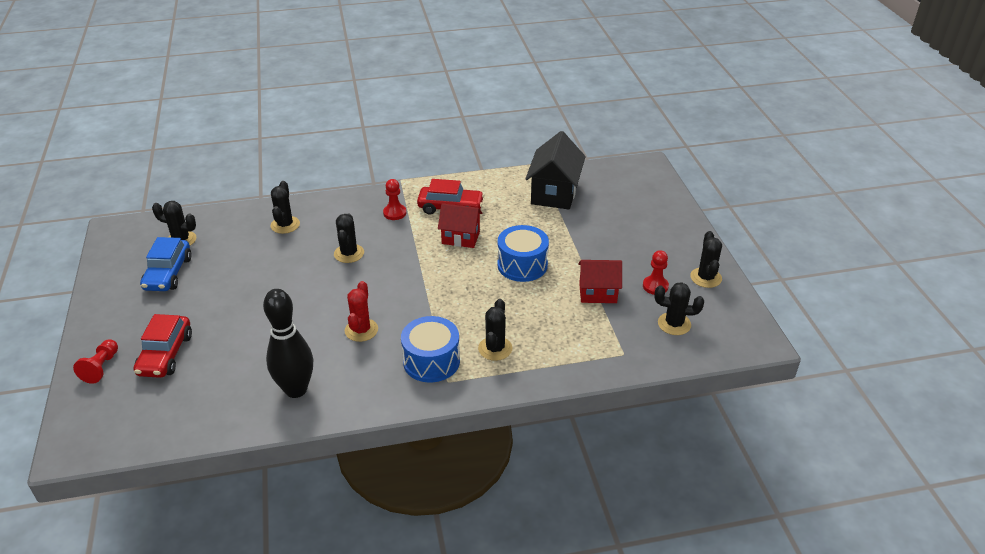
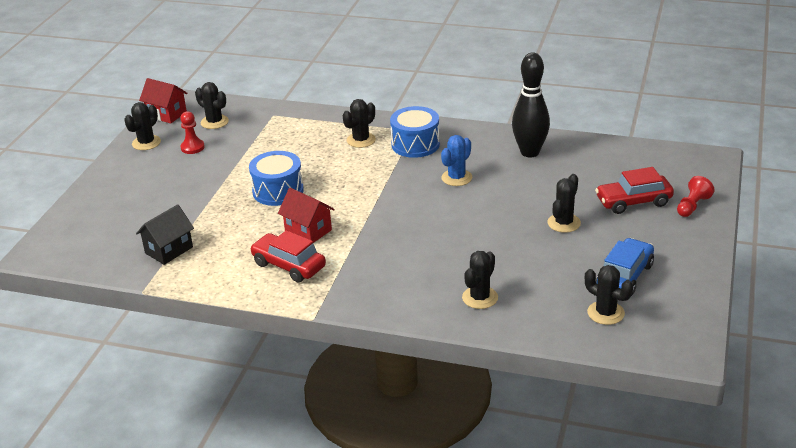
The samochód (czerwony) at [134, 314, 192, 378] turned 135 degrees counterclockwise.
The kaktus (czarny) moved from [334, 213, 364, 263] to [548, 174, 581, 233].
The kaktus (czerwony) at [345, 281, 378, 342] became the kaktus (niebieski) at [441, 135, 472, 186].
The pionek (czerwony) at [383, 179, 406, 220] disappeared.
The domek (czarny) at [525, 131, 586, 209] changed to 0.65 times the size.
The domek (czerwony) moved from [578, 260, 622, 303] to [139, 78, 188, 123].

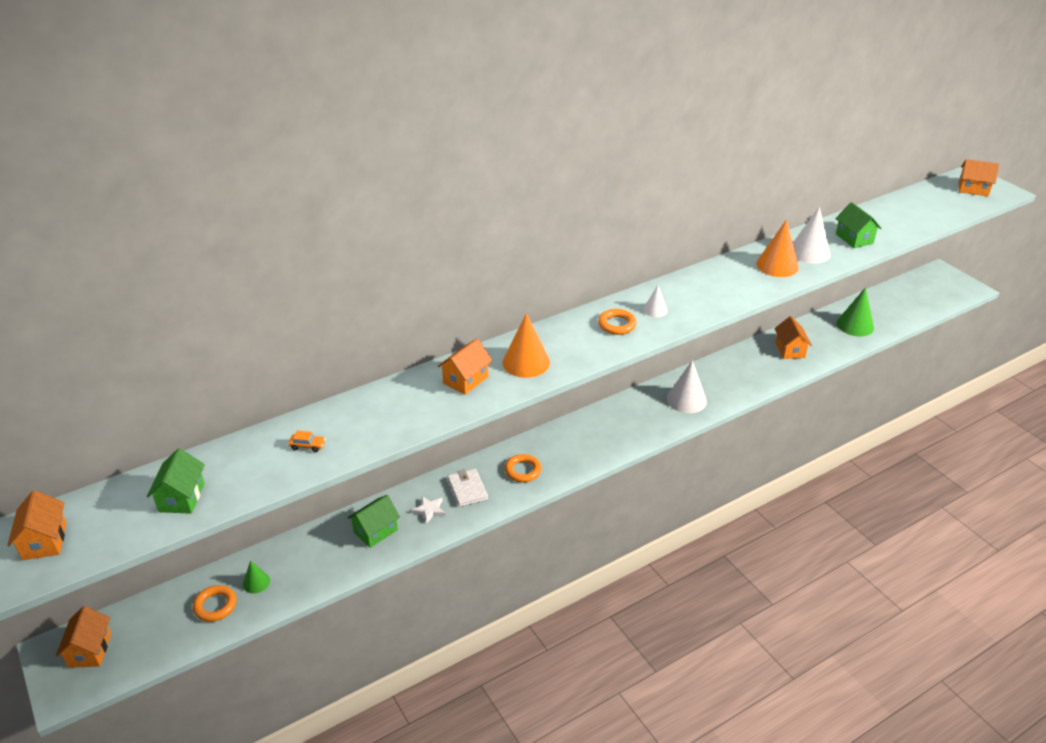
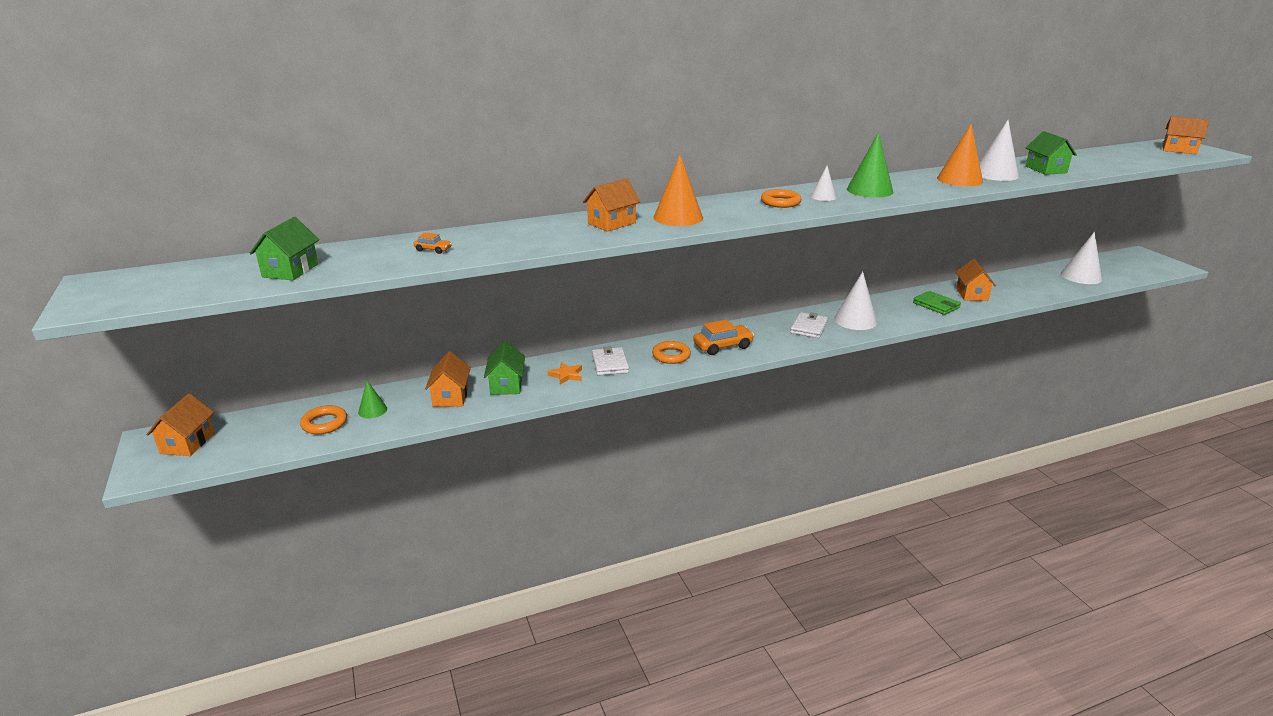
The domek (pomarańczowy) moved from [7, 490, 66, 560] to [425, 351, 471, 407].
The domek (zielony) at [347, 495, 400, 548] turned 60 degrees counterclockwise.
The gwiazda (biały) at [412, 496, 446, 524] became the gwiazda (pomarańczowy) at [548, 362, 582, 385].
The stożek (zielony) moved from [837, 287, 874, 336] to [847, 132, 893, 198].
The samochód (pomarańczowy) at [693, 320, 754, 355] appeared.
The portfel (biały) at [790, 312, 828, 338] appeared.
The portfel (zielony) at [913, 291, 961, 315] appeared.
The stożek (biały) at [1061, 232, 1102, 284] appeared.

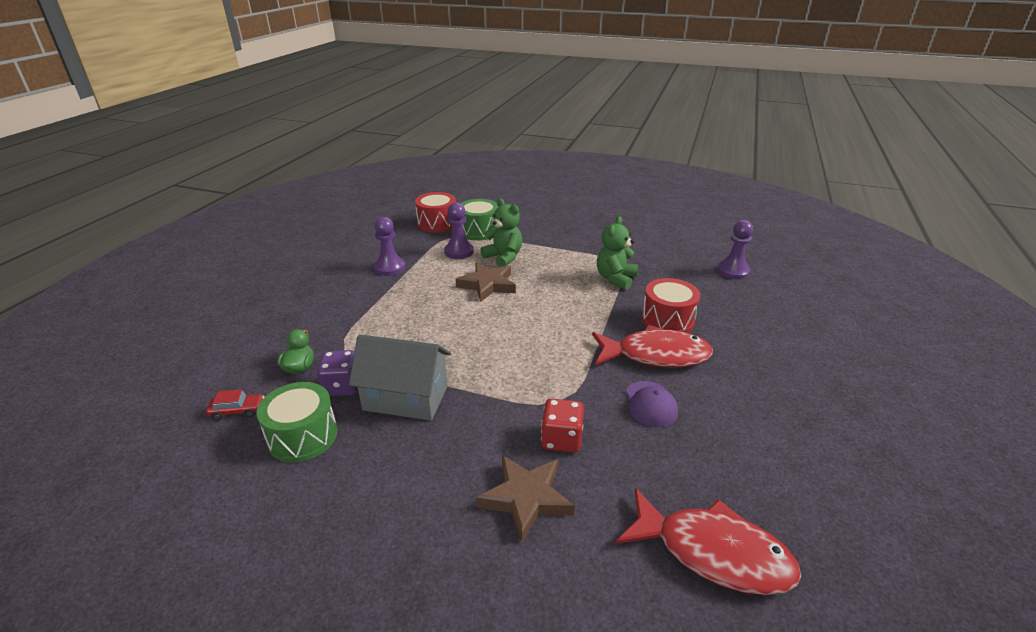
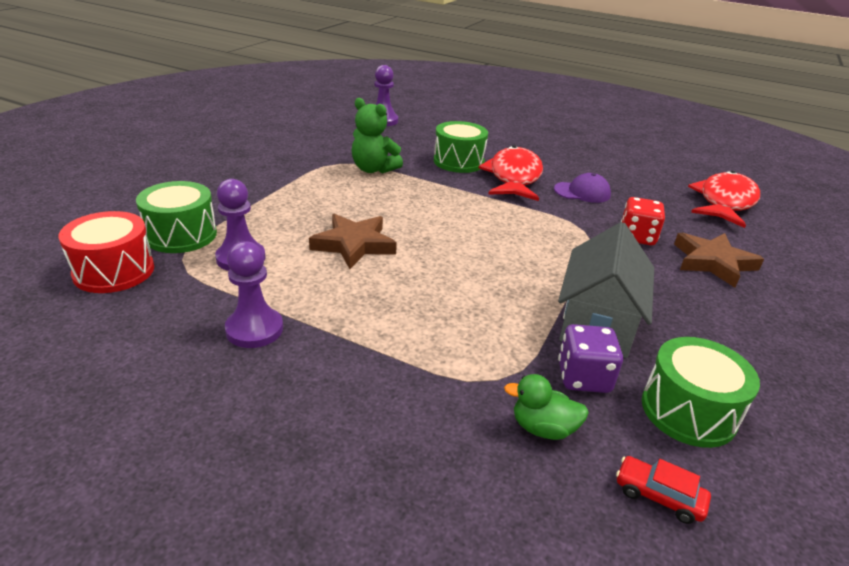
The samochód (czerwony) at [206, 389, 264, 420] turned 60 degrees counterclockwise.
The miś (zielony) at [480, 198, 522, 267] disappeared.
The bęben (czerwony) at [642, 278, 700, 333] became the bęben (zielony) at [434, 121, 488, 173].

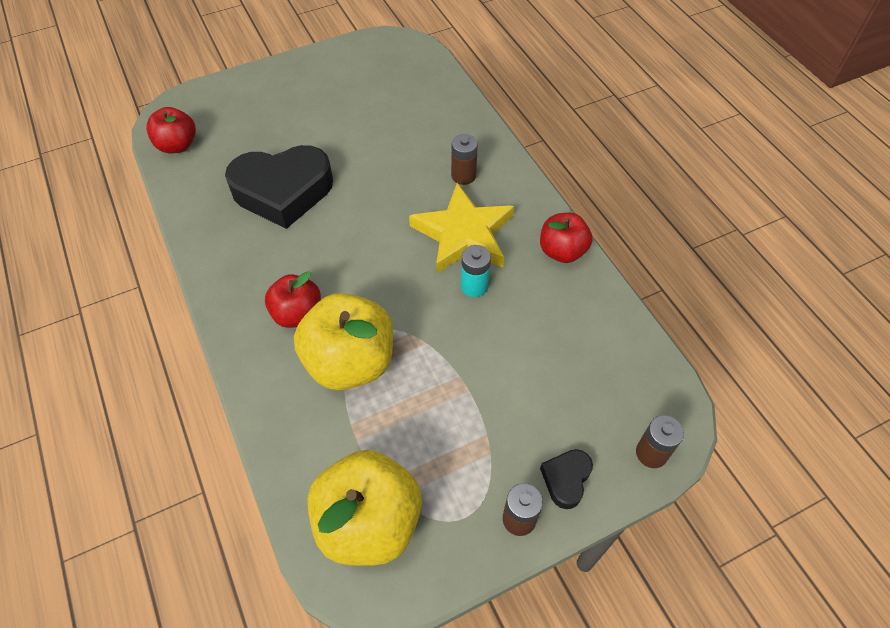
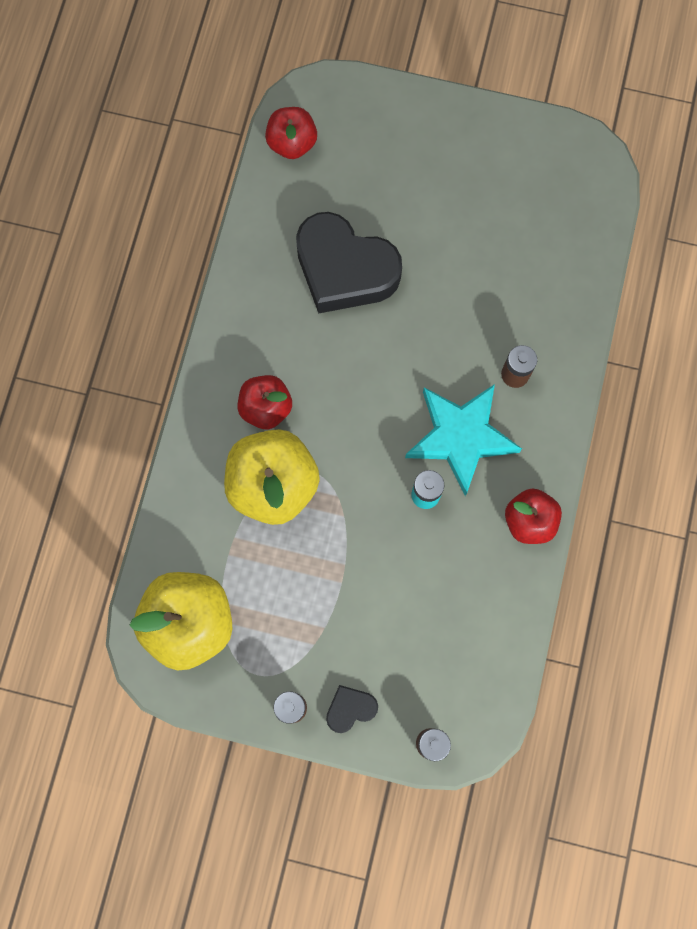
The gwiazda (żółty) at [409, 183, 514, 274] became the gwiazda (turkusowy) at [405, 384, 522, 496].

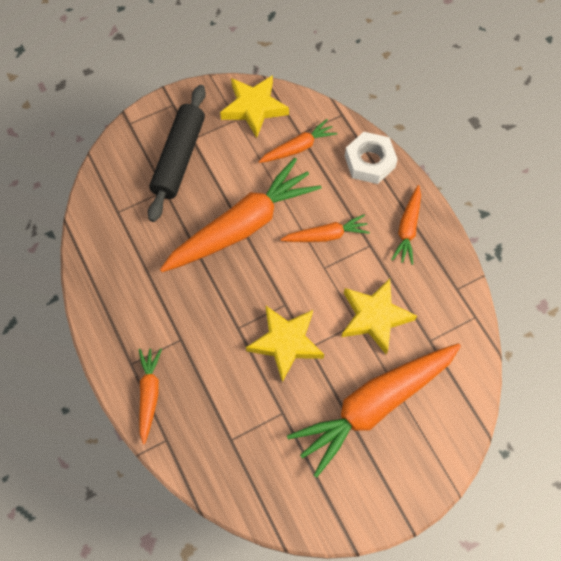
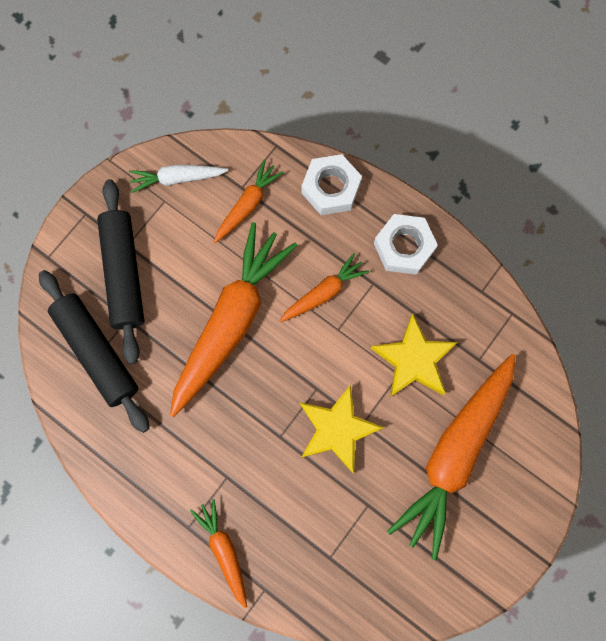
The gwiazda (żółty) at [220, 75, 289, 138] was replaced by the marchewka (biały) at [129, 165, 228, 193].
The marchewka (pomarańczowy) at [391, 185, 421, 265] was replaced by the nakrętka (biały) at [374, 214, 438, 275].
The wałek do ciasta (czarny) at [39, 270, 149, 433] appeared.

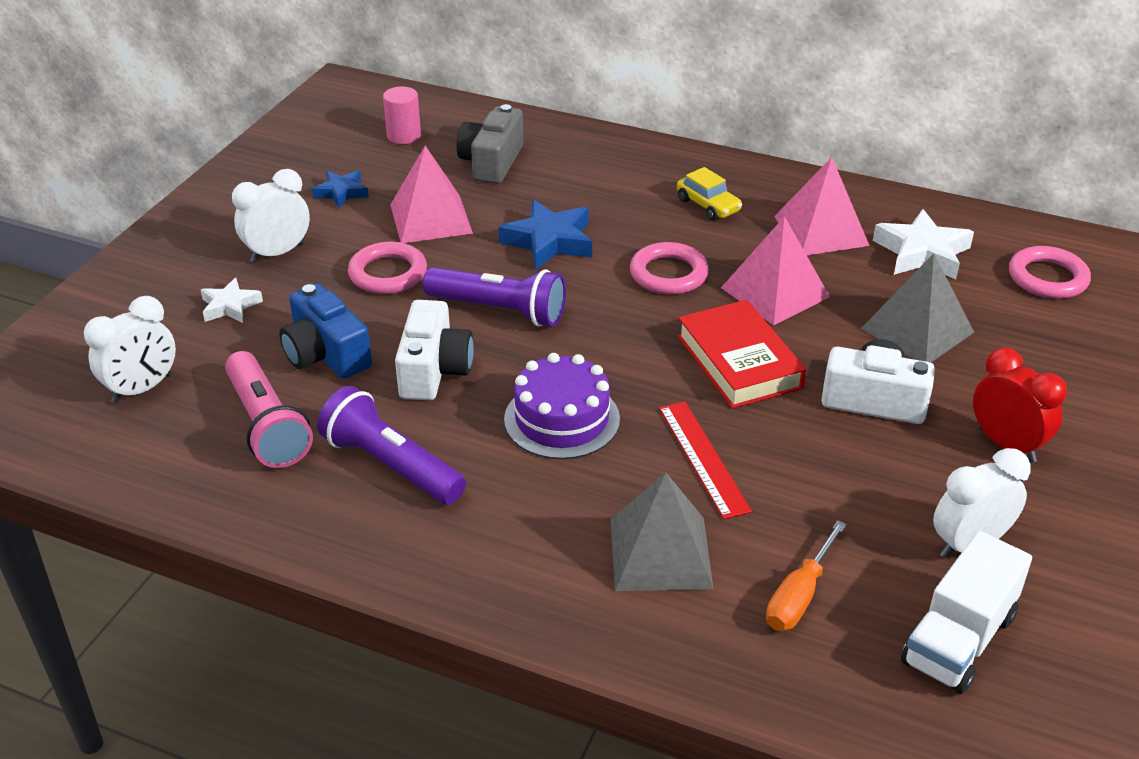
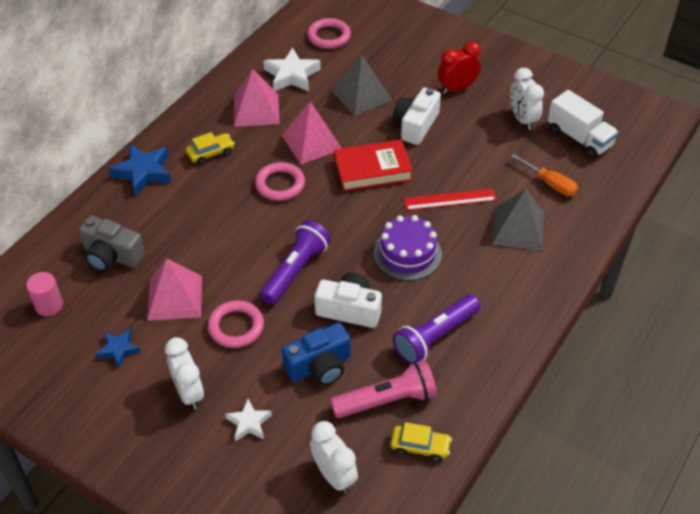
The gwiazda (niebieski) moved from [499, 200, 592, 270] to [109, 144, 172, 196].
The samochód (żółty) at [390, 422, 452, 462] appeared.

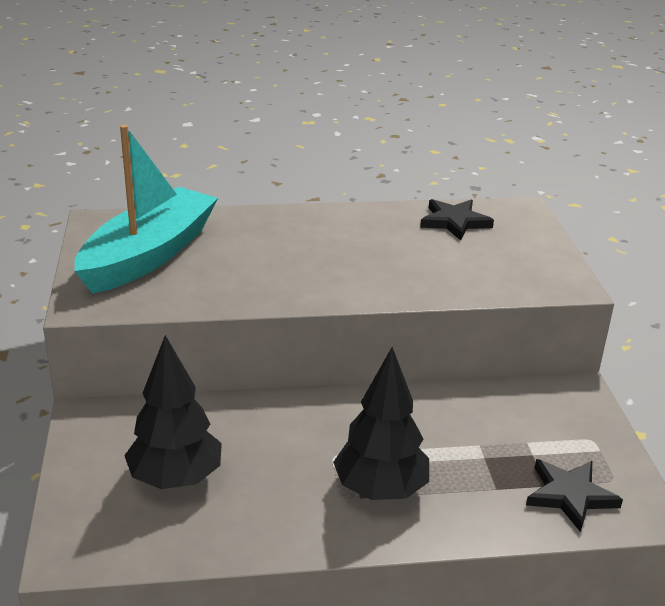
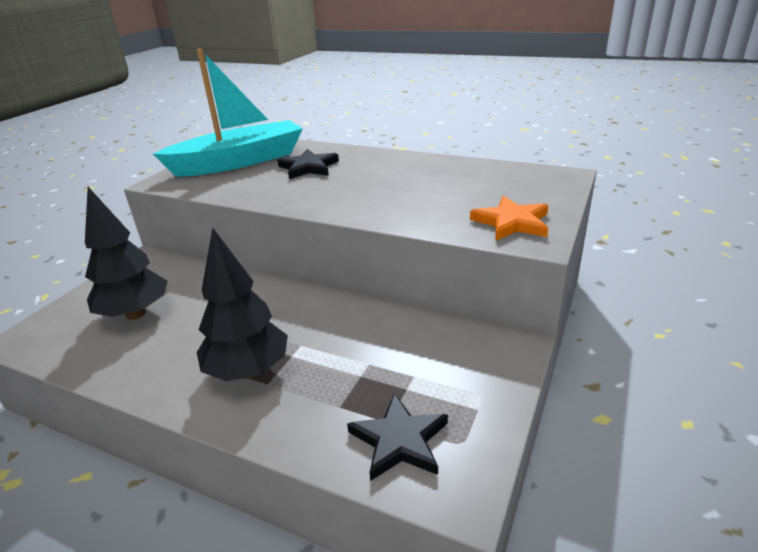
The gwiazda (czarny) moved from [420, 199, 494, 241] to [277, 149, 339, 179].
The gwiazda (pomarańczowy) at [470, 196, 548, 240] appeared.

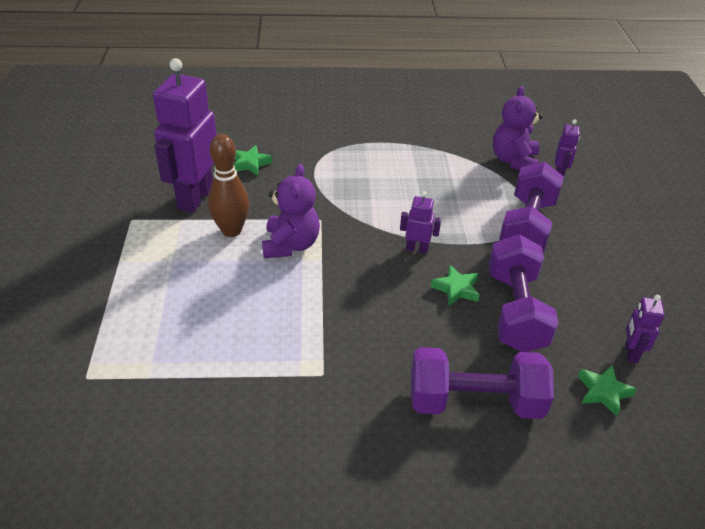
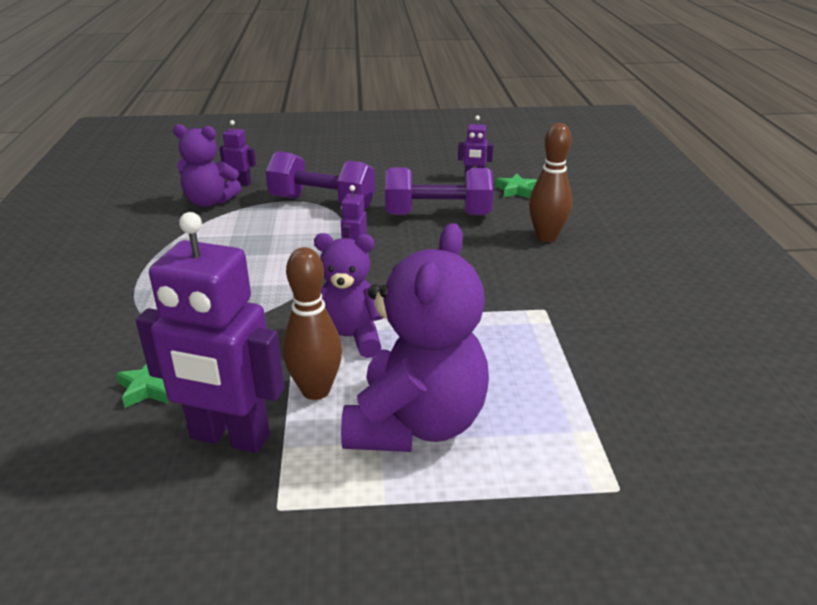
The hantel (fioletowy) at [411, 347, 554, 419] was replaced by the kręgiel (brązowy) at [529, 123, 572, 242].
The gwiazda (zielony) at [431, 265, 480, 306] disappeared.
The miś (fioletowy) at [341, 223, 489, 452] appeared.

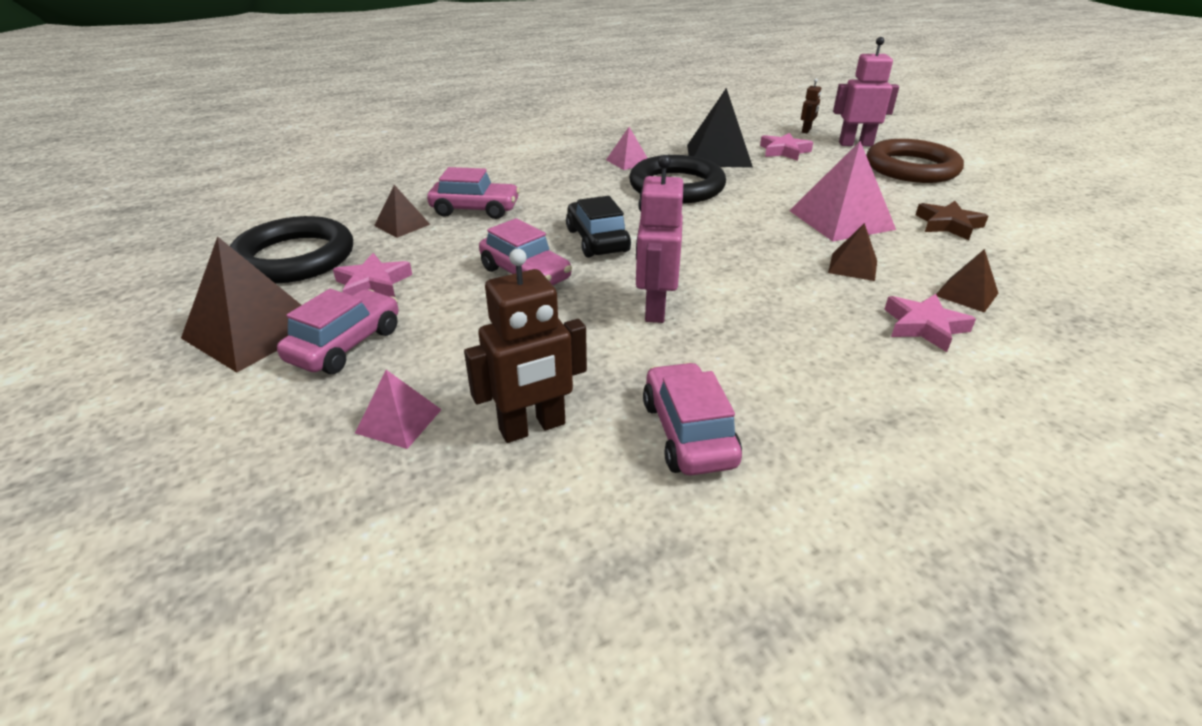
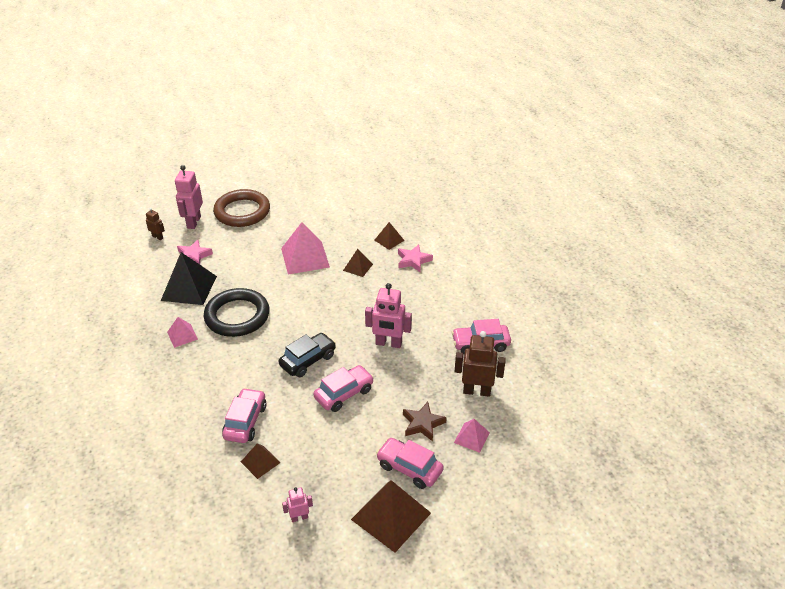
The pierścień (czarny) at [230, 216, 353, 284] was replaced by the robot (różowy) at [282, 487, 313, 522].
The gwiazda (różowy) at [333, 253, 412, 297] disappeared.
The robot (brązowy) at [464, 249, 587, 443] turned 60 degrees counterclockwise.
The samochód (czarny) at [566, 196, 631, 258] turned 150 degrees clockwise.
The gwiazda (brązowy) moved from [916, 201, 988, 240] to [403, 402, 447, 441].

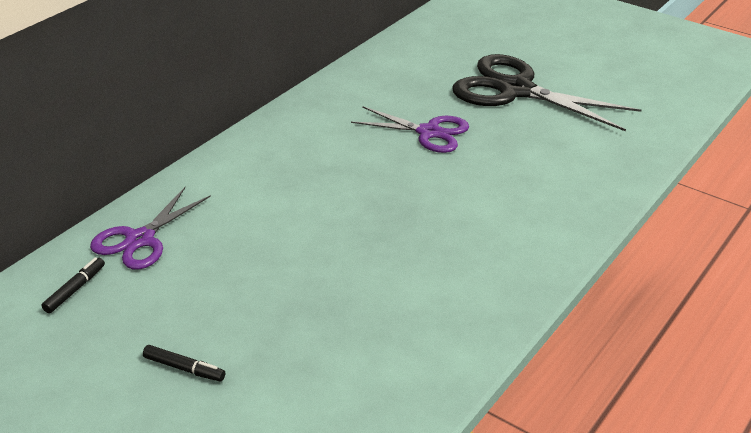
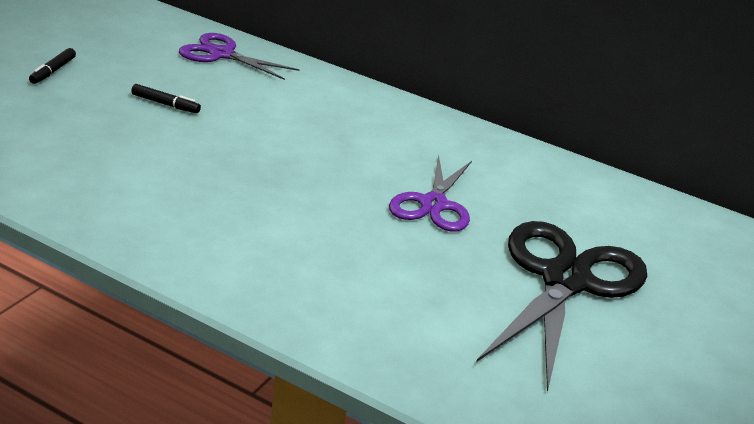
The flamaster (czarny) moved from [41, 257, 105, 313] to [131, 84, 201, 113].

